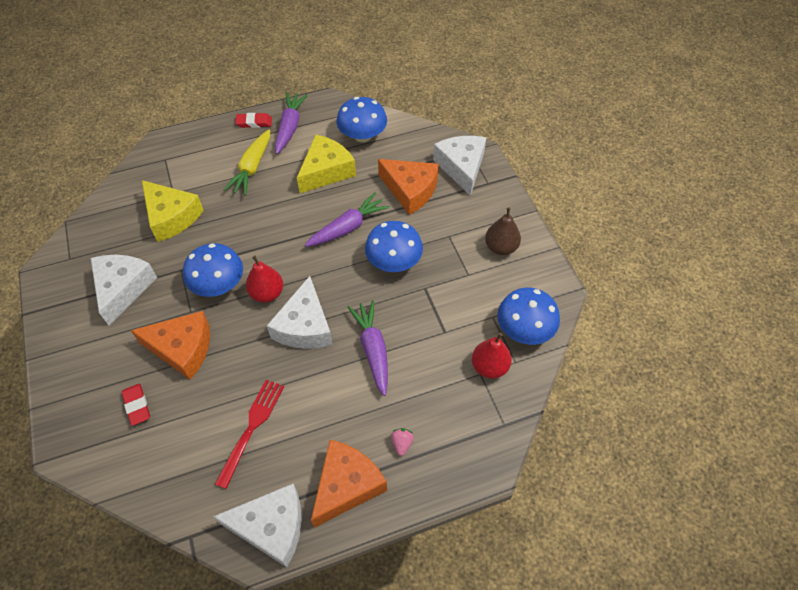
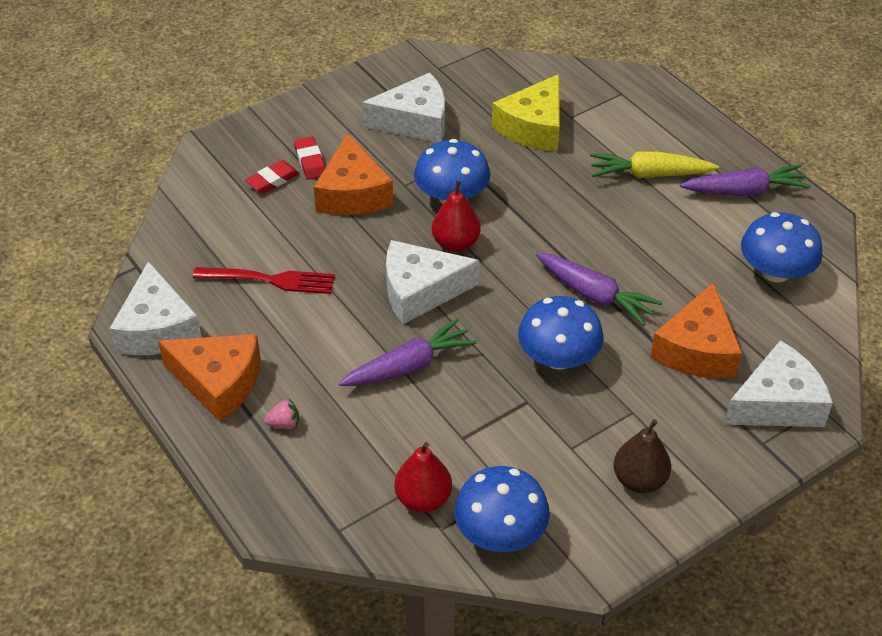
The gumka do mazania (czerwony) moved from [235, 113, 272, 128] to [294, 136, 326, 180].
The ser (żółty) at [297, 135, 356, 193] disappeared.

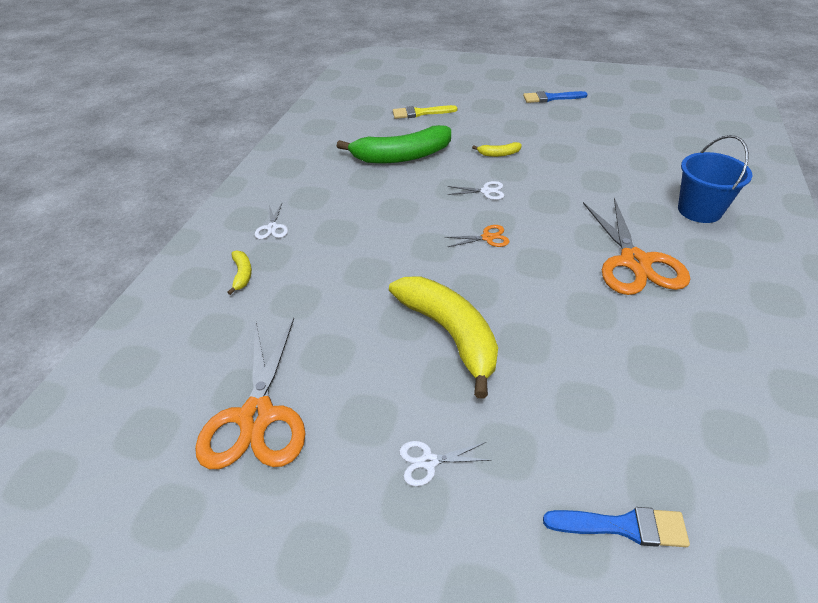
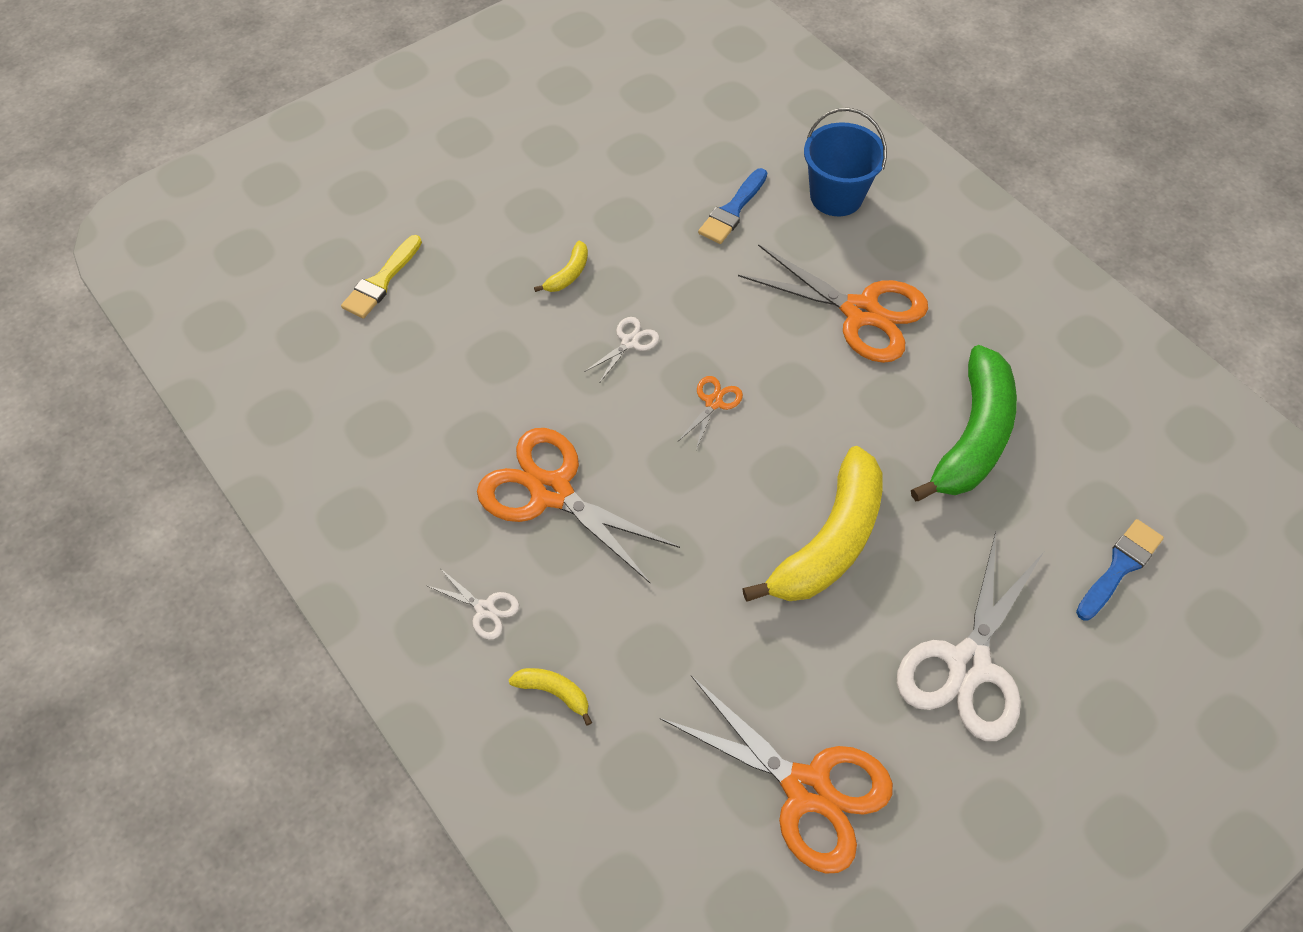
The banan (zielony) moved from [337, 125, 451, 163] to [911, 345, 1017, 501].
The banan (żółty) at [389, 276, 498, 399] turned 120 degrees clockwise.
The nożyczki (biały) at [400, 441, 492, 486] changed to 2.28 times the size.
The pędzel (niebieski) moved from [523, 91, 588, 103] to [698, 168, 767, 244].
The nożyczki (pomarańczowy) at [477, 428, 680, 583] appeared.

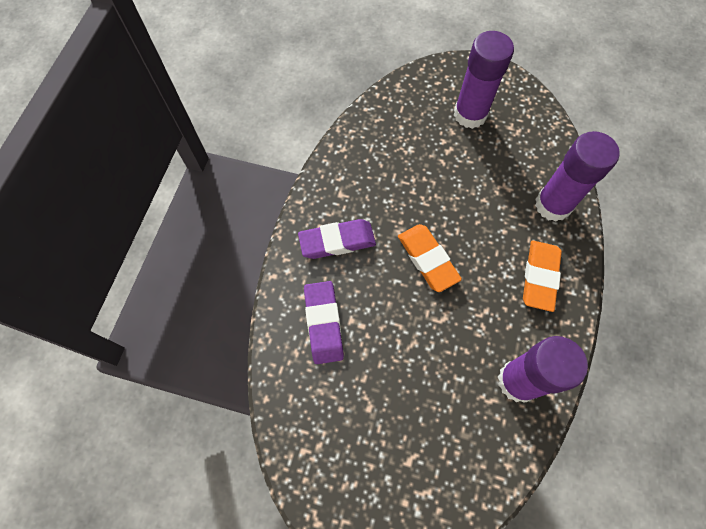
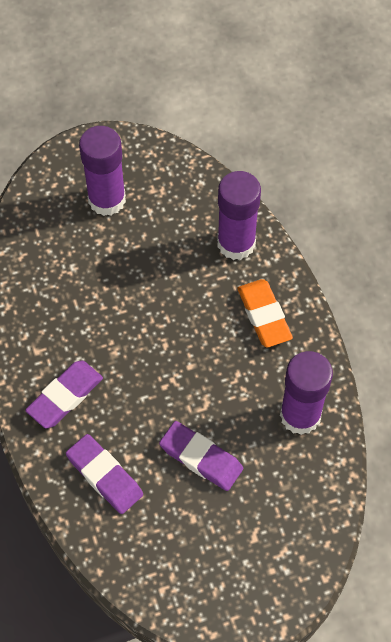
The gumka do mazania (pomarańczowy) at [398, 224, 462, 292] disappeared.
The gumka do mazania (fioletowy) at [159, 421, 243, 491] appeared.

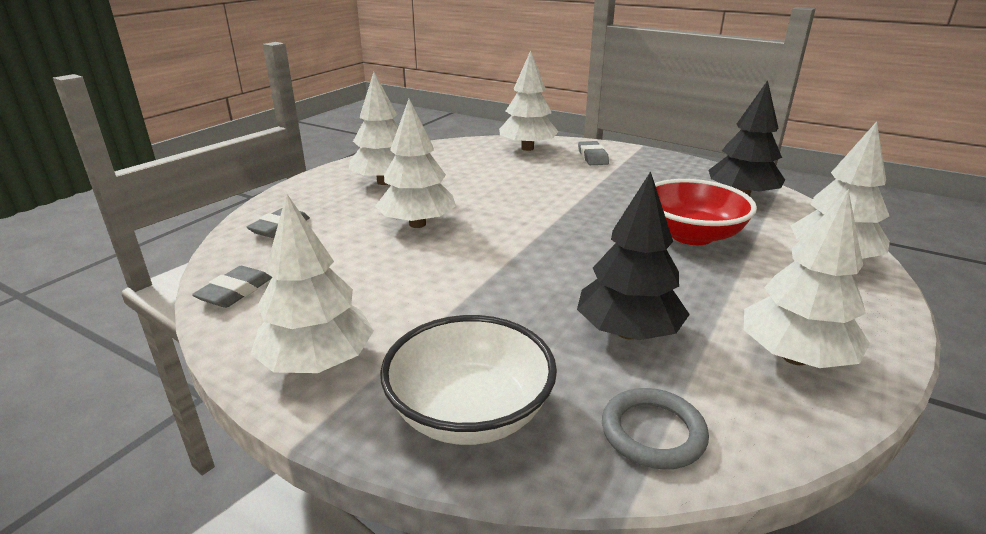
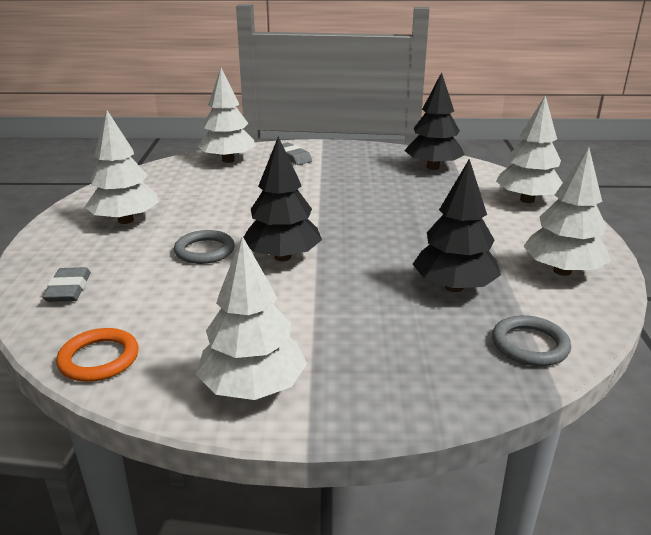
The gumka do mazania (szary) at [192, 266, 272, 308] was replaced by the pierścień (pomarańczowy) at [56, 328, 139, 382].
The drzewko (biały) at [375, 99, 456, 228] was replaced by the pierścień (szary) at [174, 230, 235, 264].
The miska (biały) at [380, 315, 557, 445] disappeared.
The miska (czerwony) at [655, 179, 757, 245] disappeared.
The drzewko (czarny) at [243, 137, 322, 261] appeared.

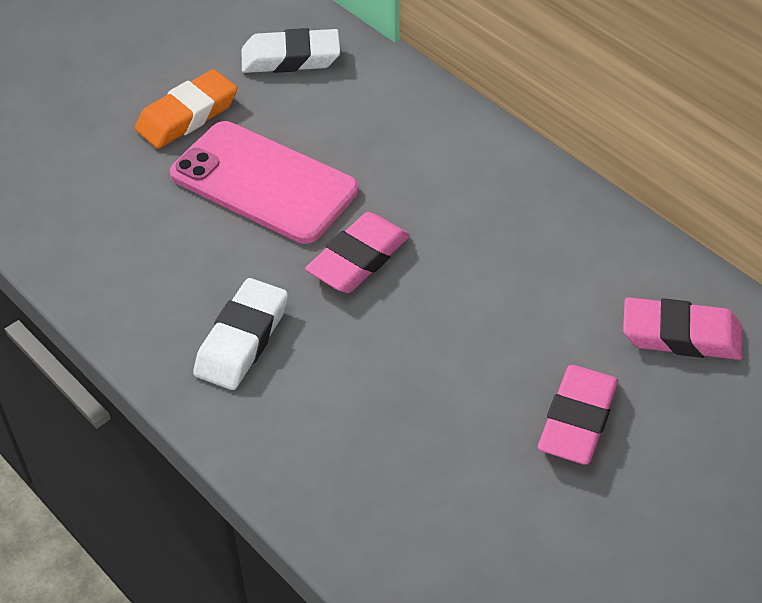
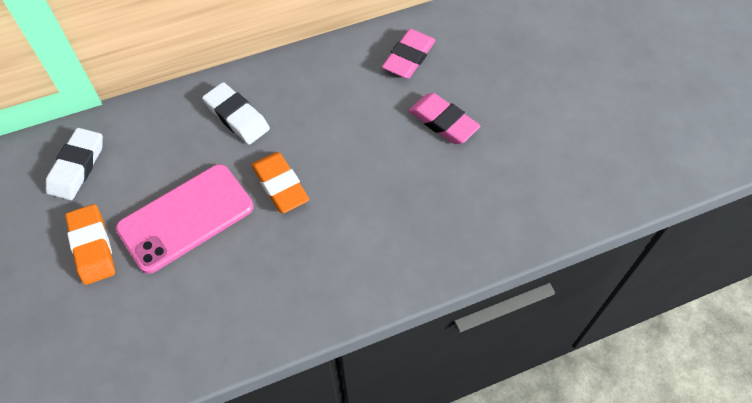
The gumka do mazania (biały) moved from [193, 278, 288, 390] to [203, 82, 270, 145].
The gumka do mazania (różowy) at [305, 212, 410, 293] became the gumka do mazania (pomarańczowy) at [251, 152, 309, 213].

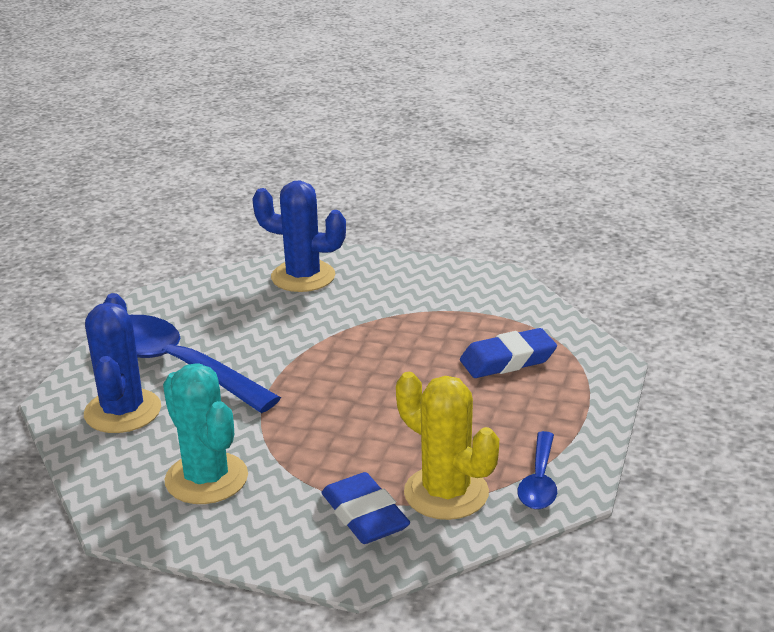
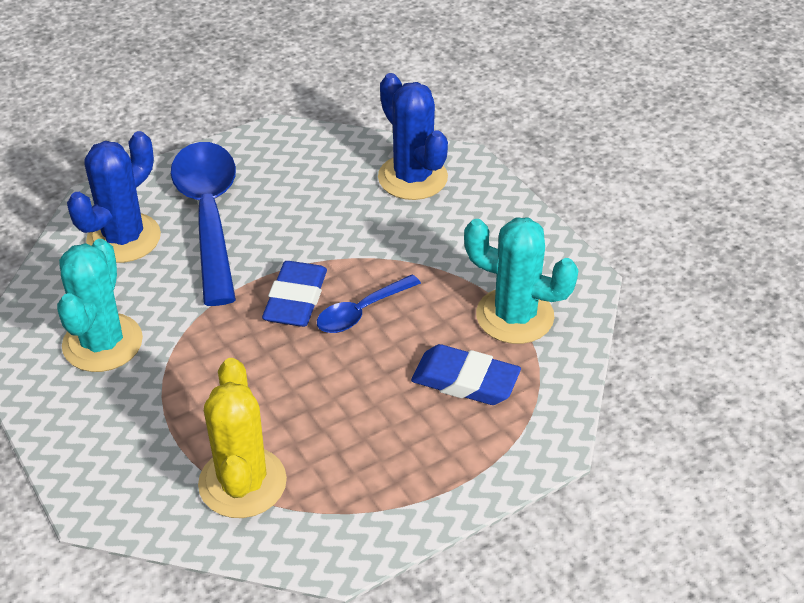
The gumka do mazania (niebieski) moved from [321, 472, 410, 544] to [262, 261, 327, 327].
The łyżka (niebieski) moved from [518, 431, 557, 509] to [317, 274, 421, 333].
The kaktus (turkusowy) at [464, 218, 579, 344] appeared.

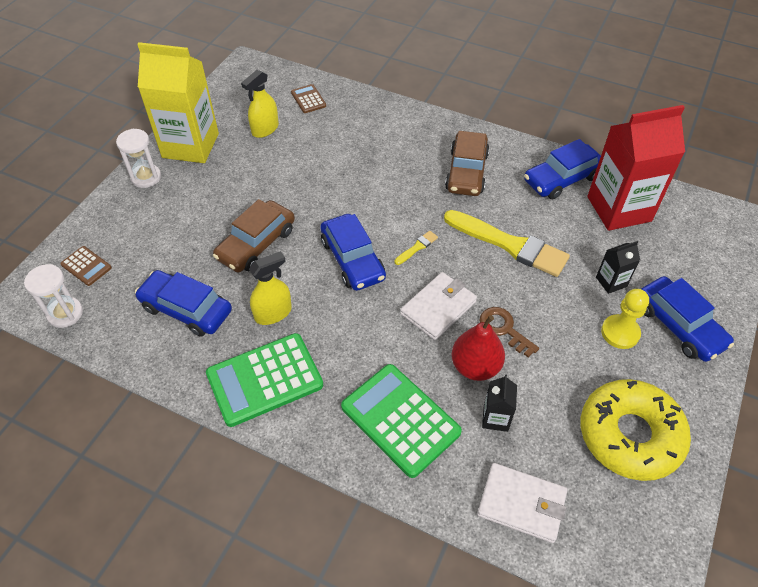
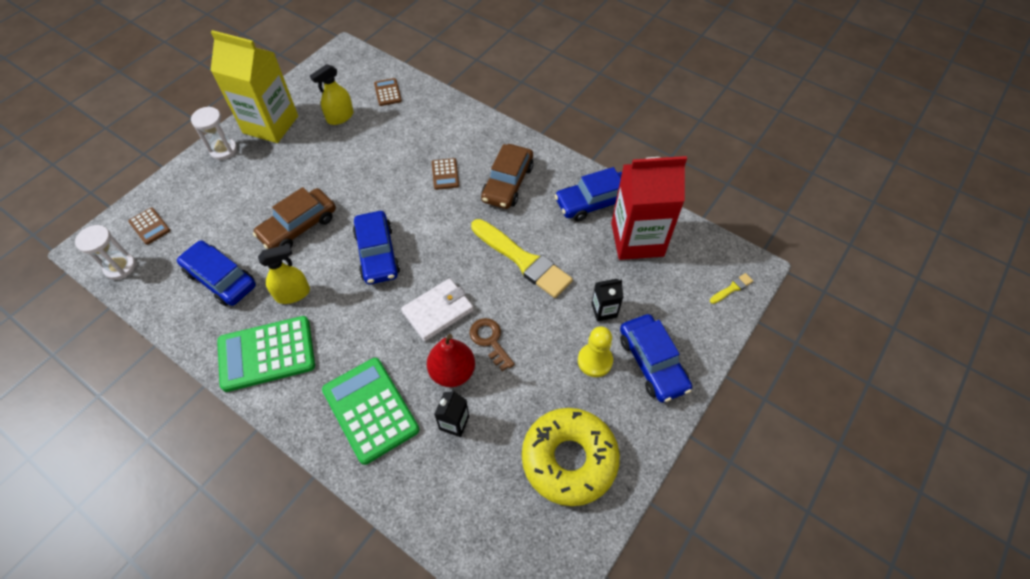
The pędzel (żółty) moved from [394, 231, 438, 265] to [710, 273, 753, 304].
The portfel (biały) at [477, 463, 567, 543] disappeared.
The kalkulator (brązowy) at [432, 158, 459, 190] appeared.

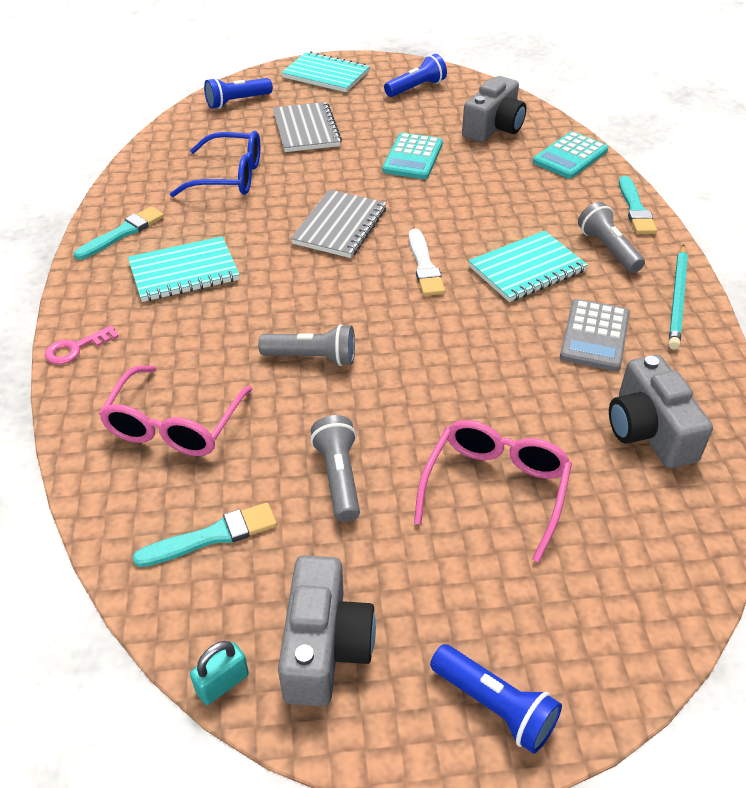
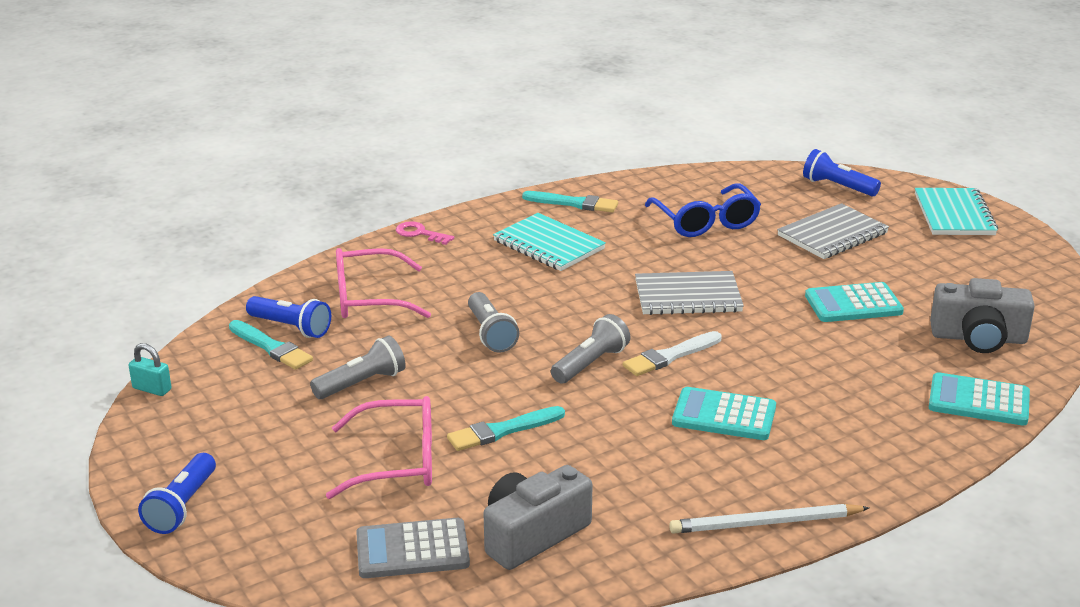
The aparat fotograficzny (szary) at [278, 555, 376, 706] disappeared.
The latarka (niebieski) moved from [384, 54, 447, 97] to [246, 296, 331, 338].
The zeszyt (turkusowy) at [468, 231, 588, 302] was replaced by the kalkulator (turkusowy) at [672, 387, 776, 440].
The kalkulator (szary) moved from [560, 299, 630, 371] to [356, 518, 470, 578].
The latarka (szary) moved from [578, 202, 645, 273] to [551, 314, 630, 383].
The pędzel (turkusowy) moved from [619, 176, 657, 234] to [447, 406, 565, 451].
The ołówek (turkusowy) at [669, 244, 688, 350] became the ołówek (biały) at [669, 504, 869, 534].

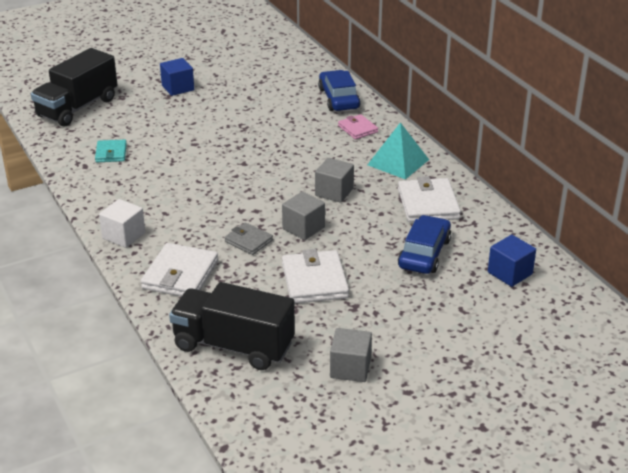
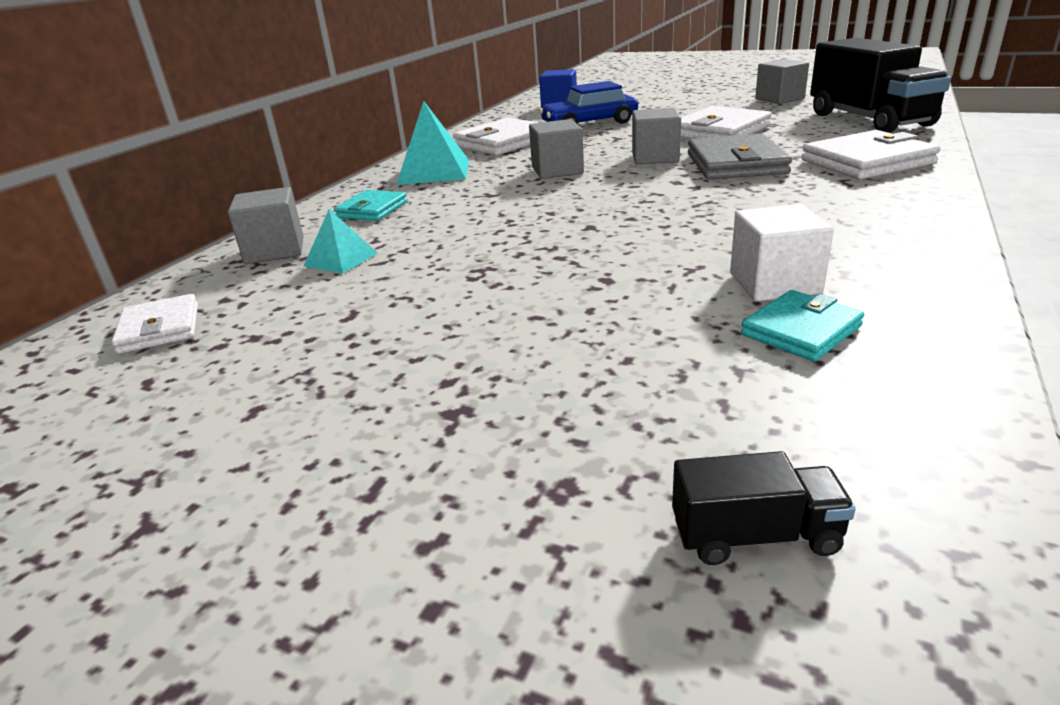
The ciężarówka (czarny) at [31, 48, 117, 127] changed to 0.41 times the size.
The sześcian (biały) moved from [99, 199, 145, 248] to [730, 204, 834, 301].
The sześcian (niebieski) at [160, 58, 194, 96] disappeared.
The portfel (szary) at [225, 223, 273, 255] changed to 1.69 times the size.
The samochód (niebieski) at [318, 70, 361, 111] was replaced by the sześcian (szary) at [228, 187, 303, 264].
The portfel (różowy) at [338, 114, 378, 140] became the portfel (turkusowy) at [334, 190, 408, 221].
The portfel (biały) at [111, 294, 198, 354] appeared.
The piramida (turkusowy) at [304, 209, 377, 274] appeared.

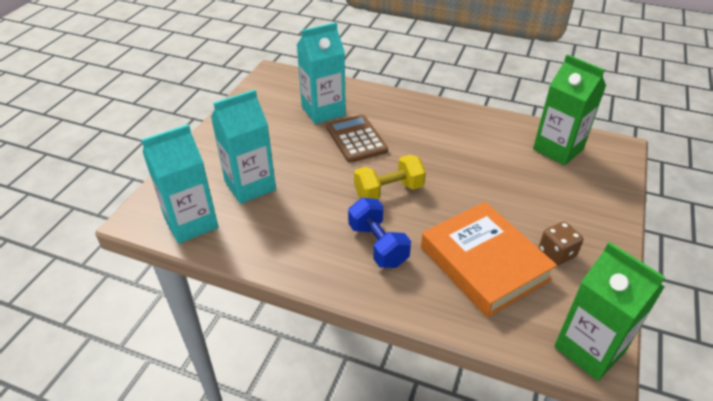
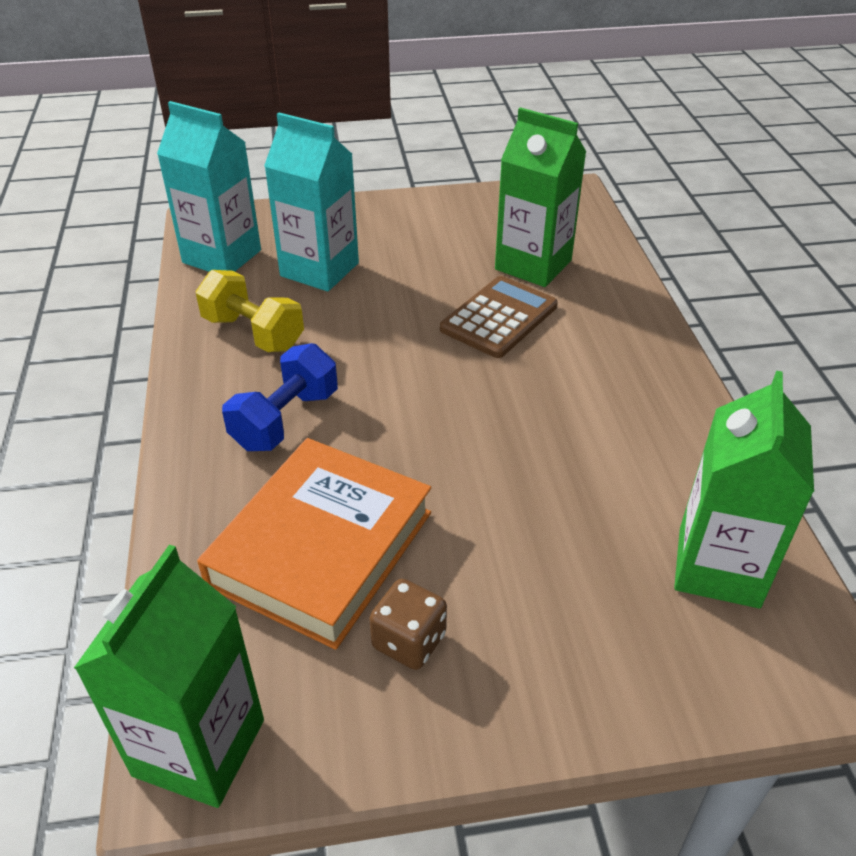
The karton mleka (turkusowy) at [297, 22, 346, 124] became the karton mleka (zielony) at [495, 107, 586, 287].
The hantel (żółty) moved from [354, 155, 426, 200] to [195, 270, 304, 352].

